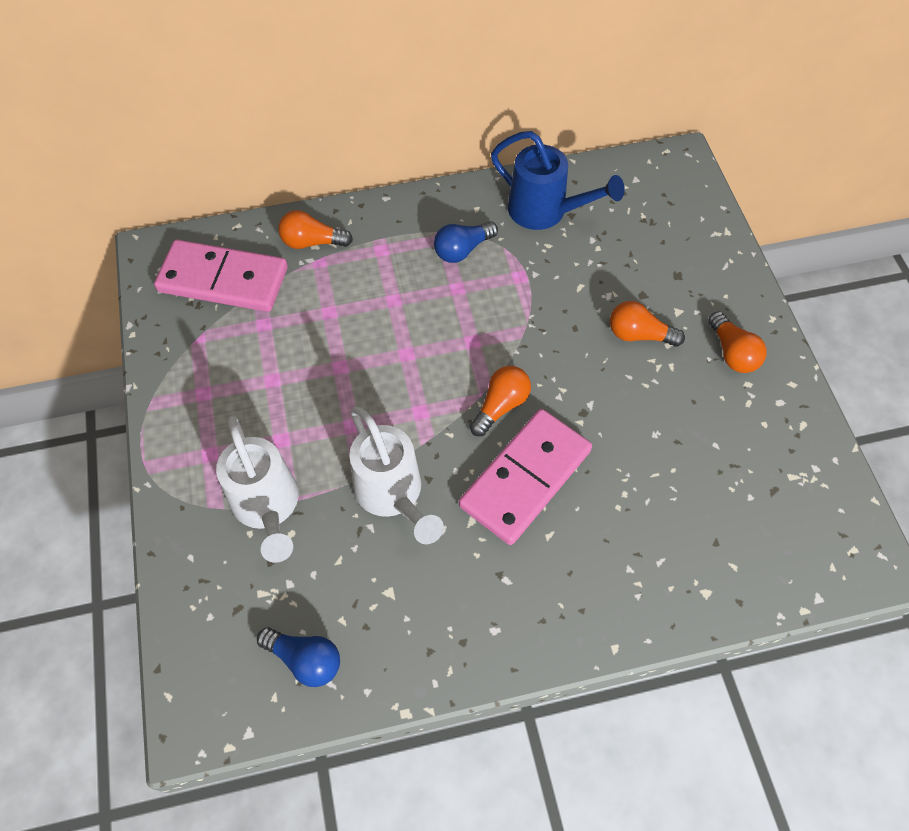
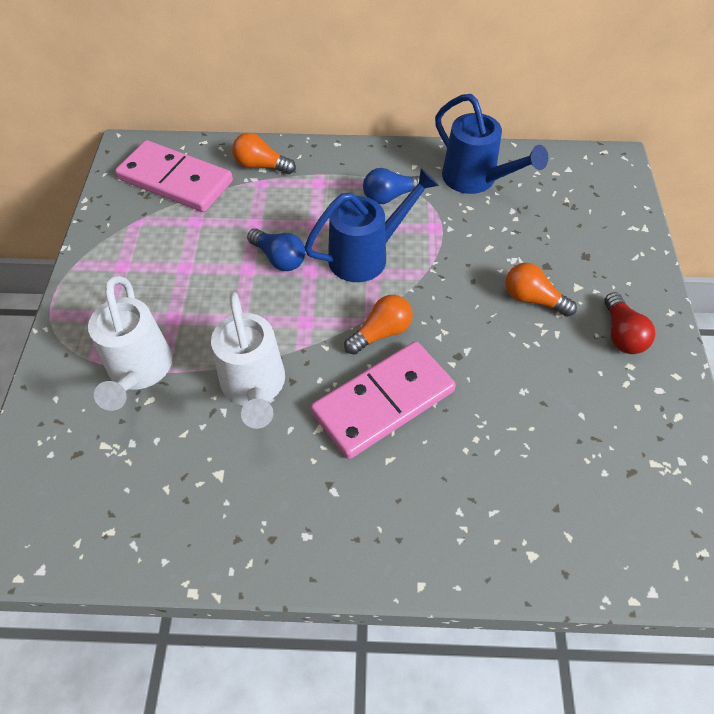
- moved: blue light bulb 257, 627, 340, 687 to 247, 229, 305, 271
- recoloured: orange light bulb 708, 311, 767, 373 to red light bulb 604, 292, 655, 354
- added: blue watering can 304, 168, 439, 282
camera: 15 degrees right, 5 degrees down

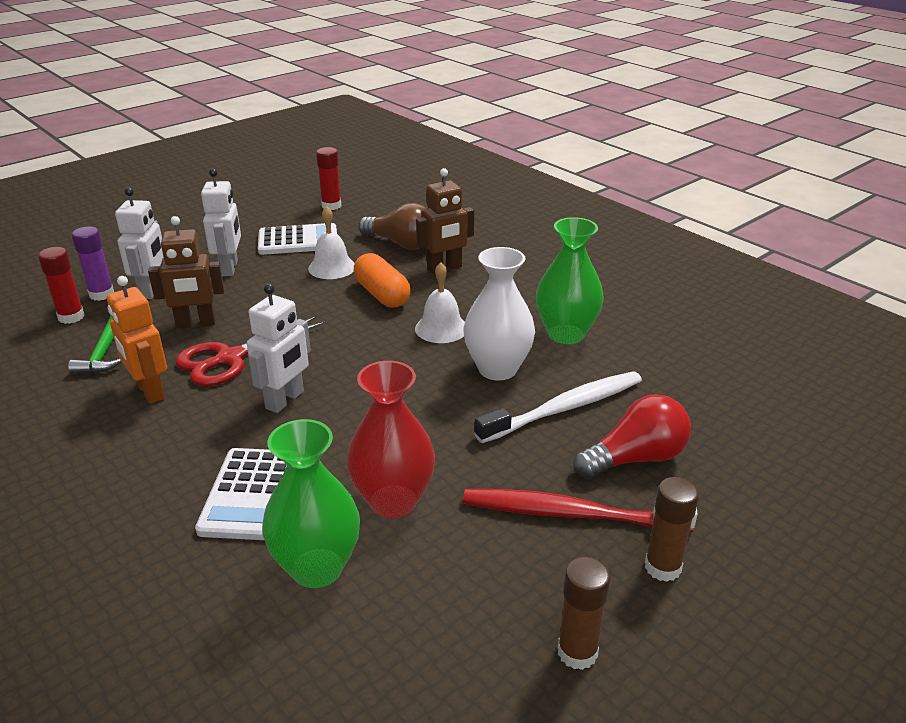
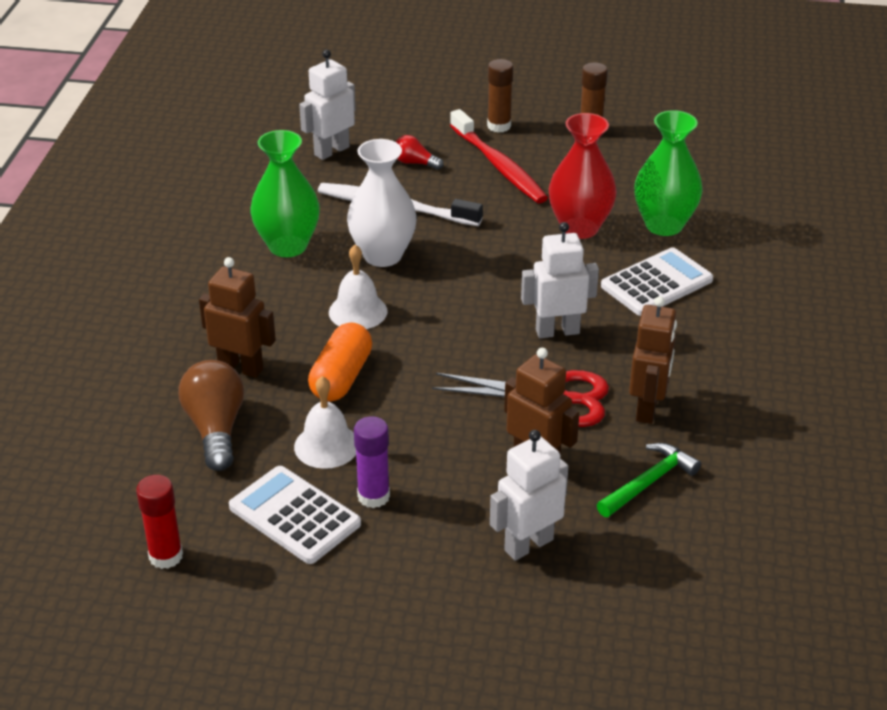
- removed: red glue stick 38, 247, 85, 324
- moved: purple glue stick 72, 226, 114, 301 to 354, 416, 390, 508
- recoloured: orange robot 107, 276, 167, 404 to brown robot 629, 296, 677, 424
- moved: white robot 201, 169, 241, 276 to 299, 50, 356, 160
- resized: red light bulb 573, 394, 691, 479 = 396, 135, 444, 170 x0.54
camera: 130 degrees left, 5 degrees up

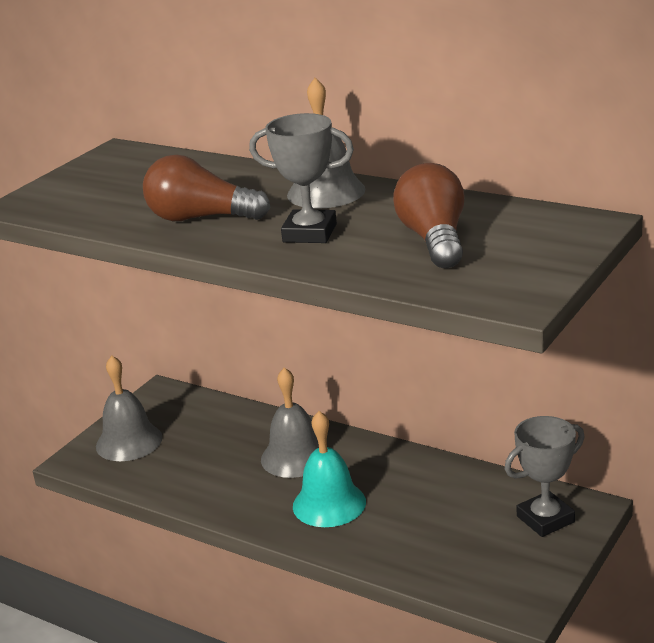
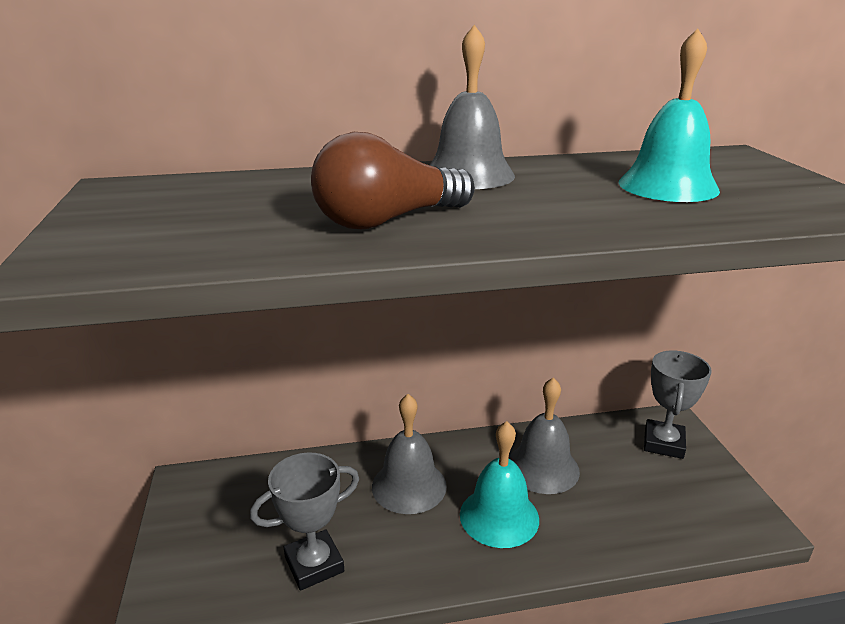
- moved: grey bell 96, 355, 162, 461 to 509, 377, 580, 494
- moved: grey trophy 249, 113, 354, 243 to 250, 453, 359, 591
- replaced: brown light bulb 393, 163, 464, 268 to turquoise bell 619, 28, 720, 202
camera: 45 degrees left, 0 degrees up

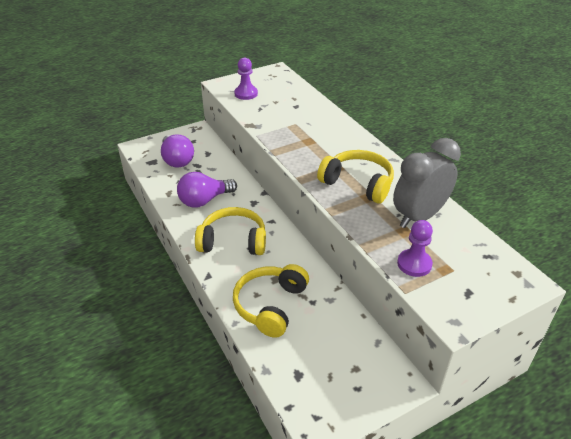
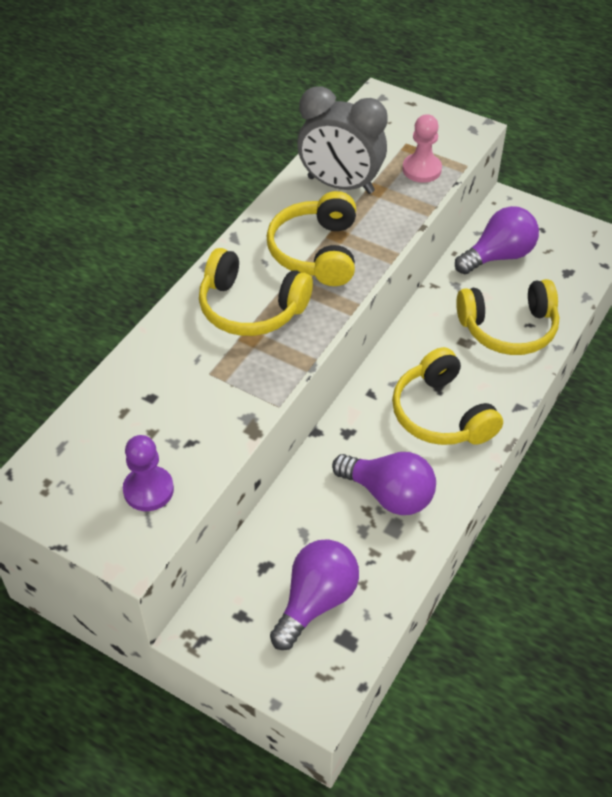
- recoloured: purple pawn 397, 220, 433, 277 to pink pawn 403, 114, 442, 183
- added: yellow headphones 199, 248, 313, 336
- added: purple light bulb 455, 206, 539, 274
camera: 120 degrees left, 10 degrees up

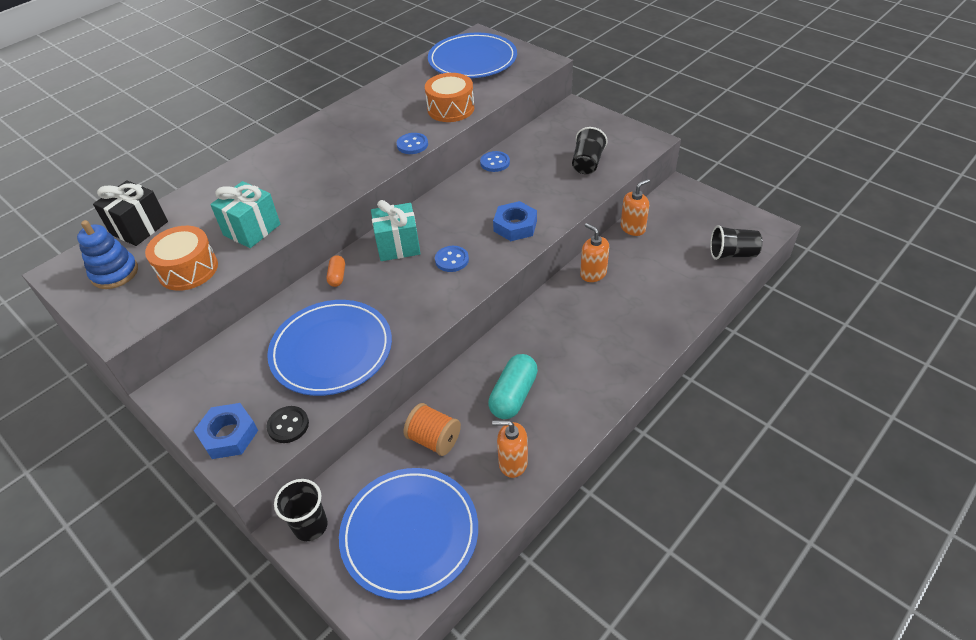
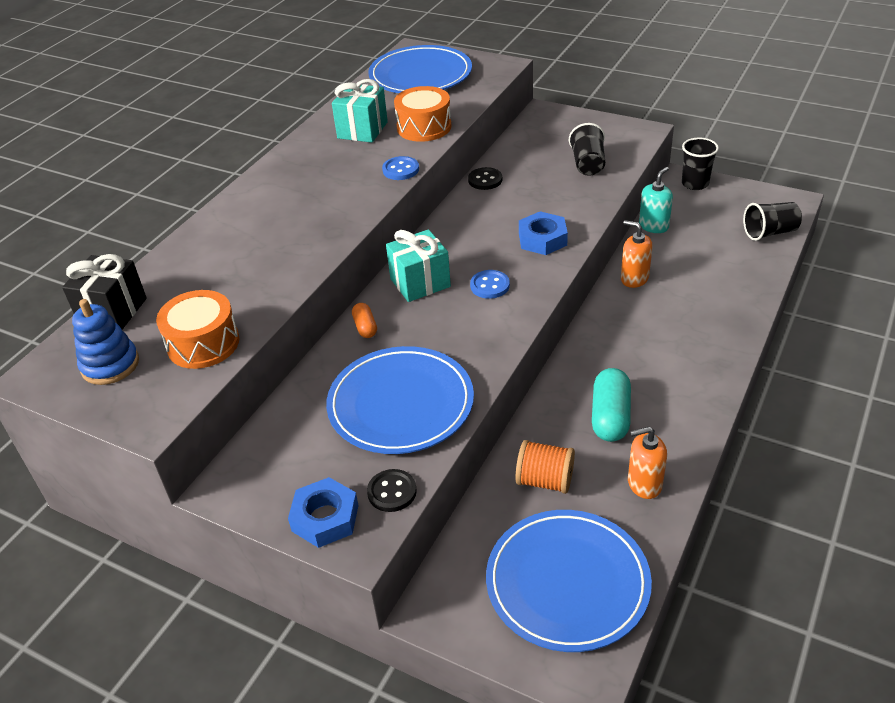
- moved: turquoise gift 210, 181, 280, 248 to 332, 79, 388, 143
- moved: black cup 274, 479, 328, 541 to 682, 138, 719, 190
- recoloured: blue button 480, 151, 510, 172 to black button 468, 167, 502, 190
- recoloured: orange soap dispenser 621, 179, 650, 236 to turquoise soap dispenser 639, 167, 673, 233
camera: 15 degrees left, 5 degrees down

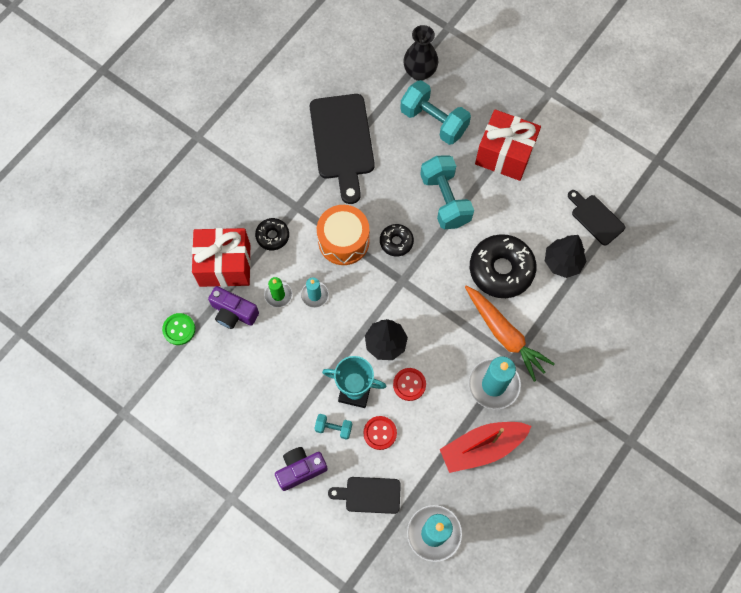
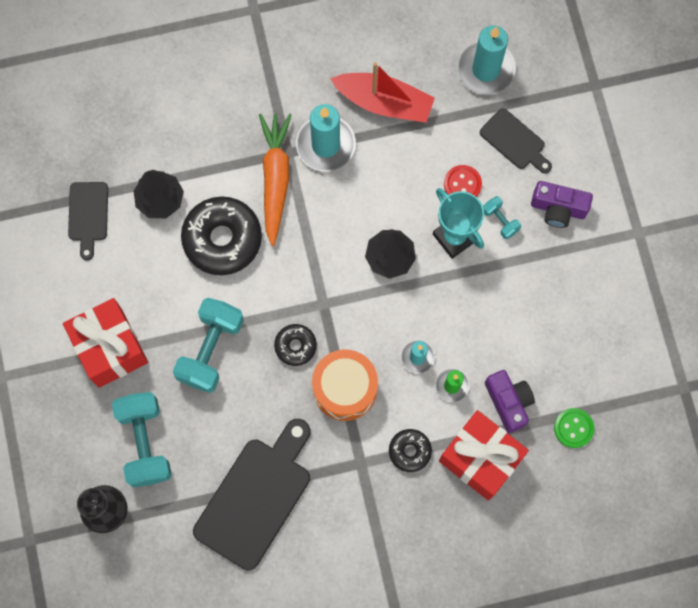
- removed: red button 393, 368, 426, 401
camera: 140 degrees left, 5 degrees up

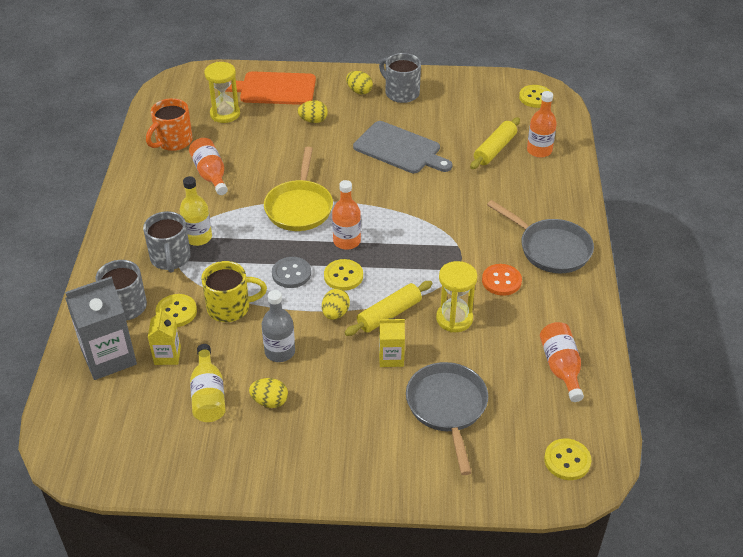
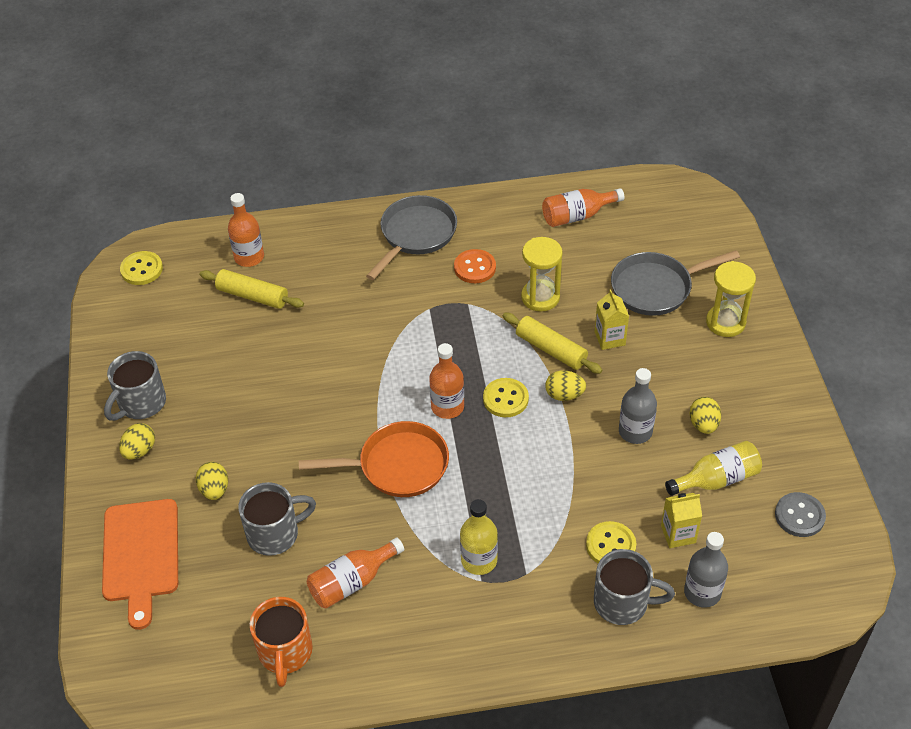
- replaced: grey carton 65, 276, 137, 380 to grey bottle 684, 532, 728, 608
- moved: grey mug 143, 211, 191, 273 to 238, 482, 316, 556
- turned: orange mug 146, 98, 193, 151 = 249, 597, 313, 687 60 degrees clockwise
- removed: yellow mug 201, 261, 267, 322
- moved: yellow hourglass 204, 62, 240, 123 to 706, 261, 756, 337
- recoloured: yellow pan 264, 147, 333, 231 to orange pan 299, 421, 449, 497
- moved: grey button 272, 257, 311, 288 to 775, 492, 826, 537
- removed: grey cutting board 353, 121, 452, 173
- removed: yellow button 544, 438, 591, 480
camera: 100 degrees left, 5 degrees up

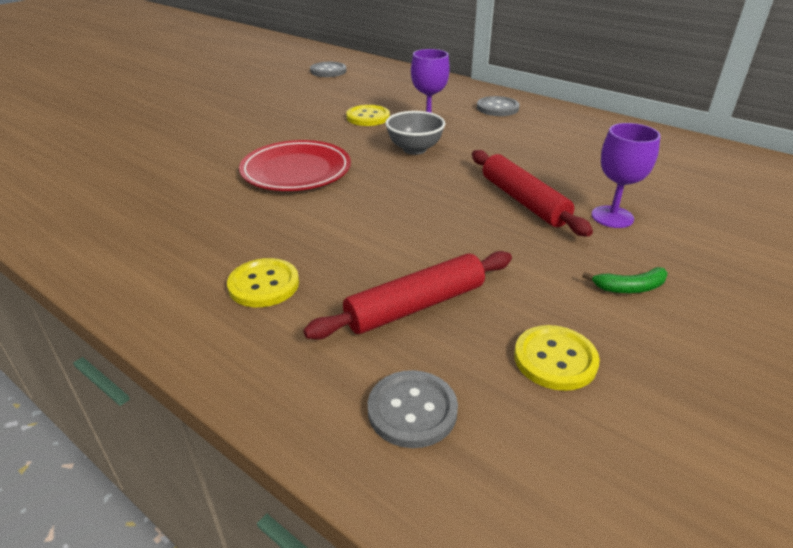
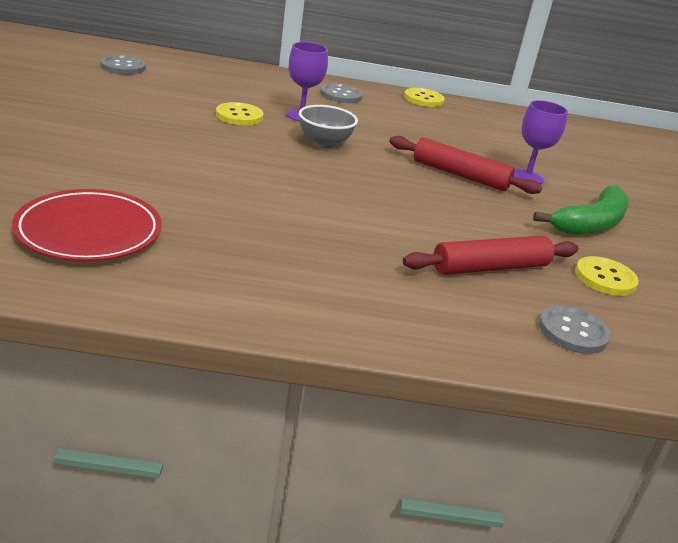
- moved: yellow button 227, 258, 299, 307 to 404, 88, 445, 107
- moved: red plate 239, 140, 351, 191 to 12, 189, 162, 261
- turned: red rolling pin 303, 251, 512, 339 = 403, 236, 579, 275 45 degrees clockwise
- resized: green banana 582, 267, 668, 293 = 533, 186, 629, 235 x2.08
camera: 40 degrees left, 5 degrees down

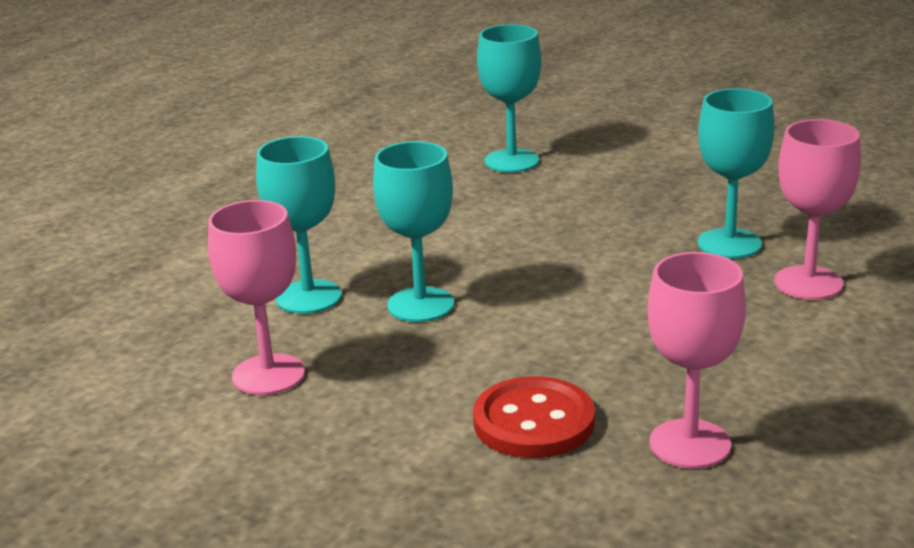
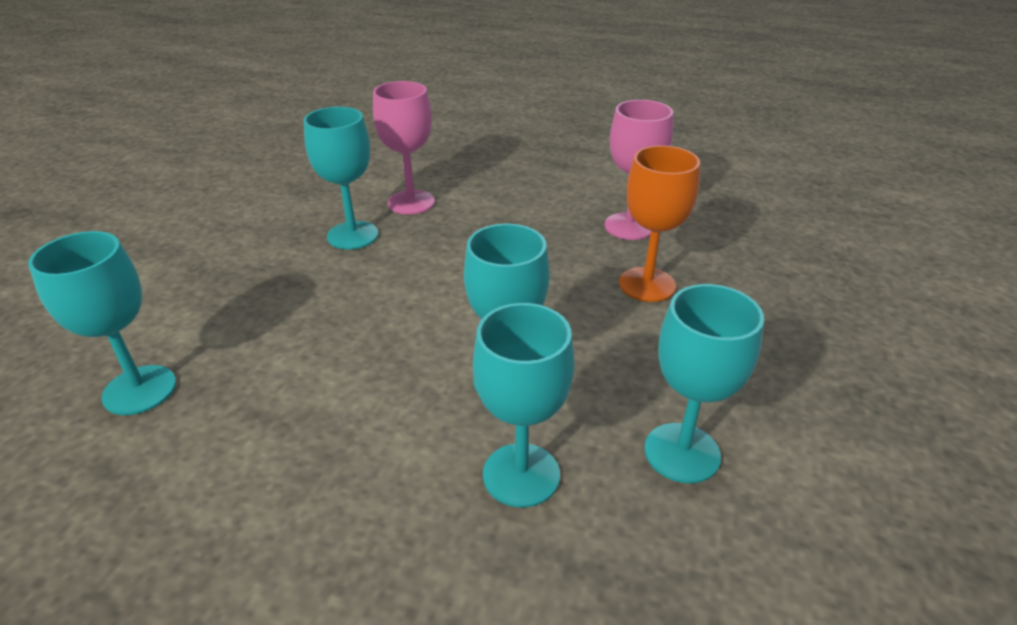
- recoloured: pink goblet 208, 200, 305, 395 to turquoise goblet 644, 284, 764, 483
- replaced: red button 473, 376, 595, 458 to orange goblet 619, 145, 700, 302
camera: 110 degrees left, 10 degrees up

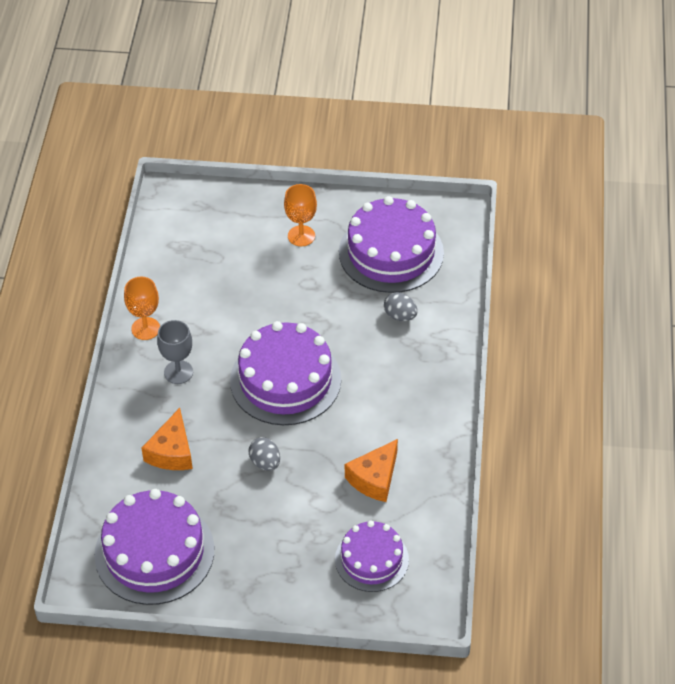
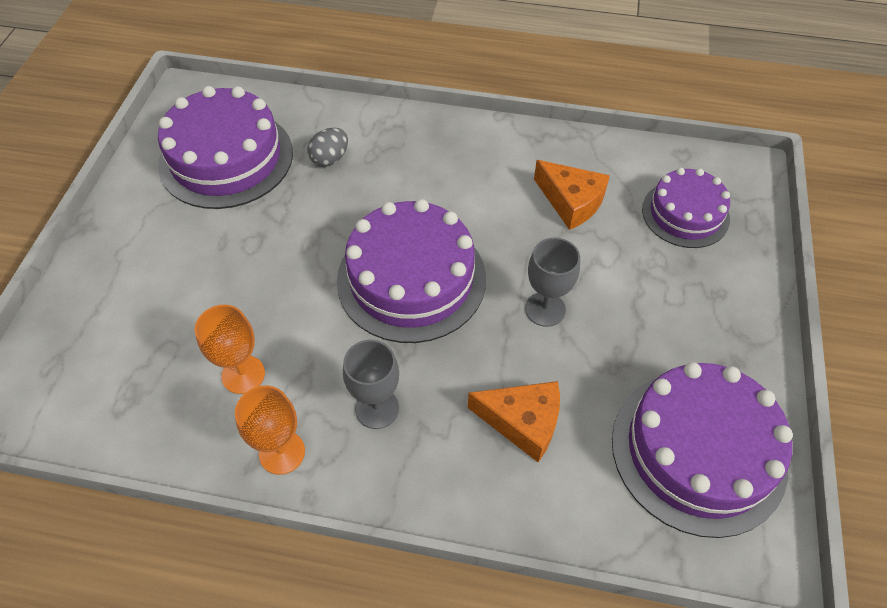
- replaced: grey egg 249, 437, 280, 471 to grey goblet 525, 237, 580, 327
- moved: orange goblet 284, 184, 317, 246 to 195, 305, 265, 394
camera: 85 degrees left, 5 degrees up

